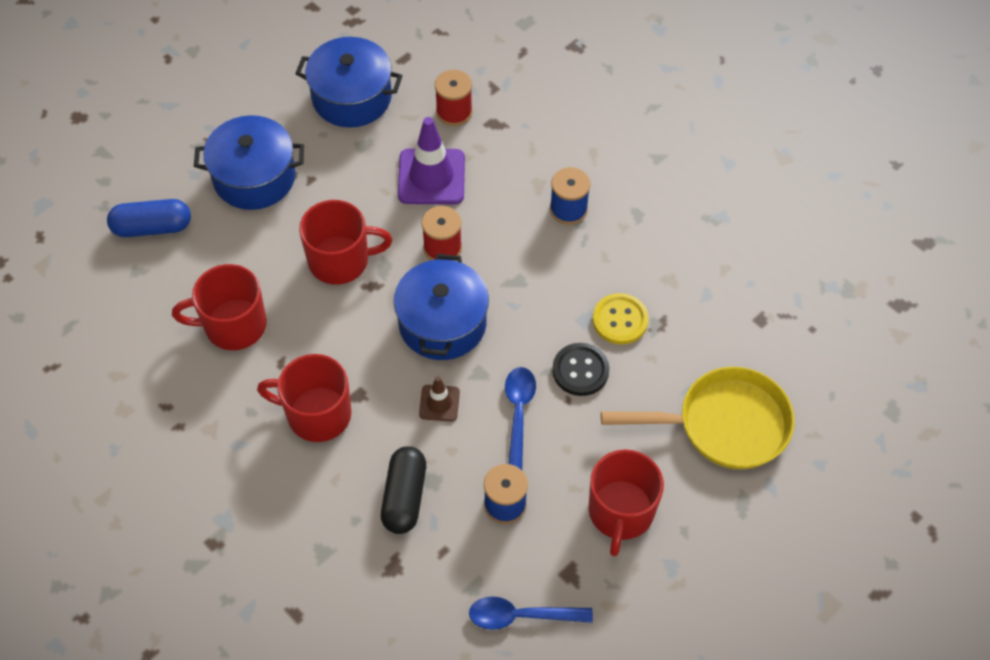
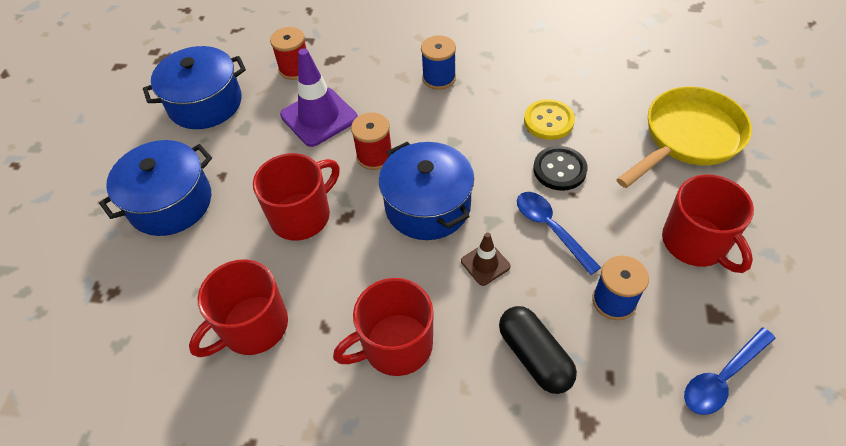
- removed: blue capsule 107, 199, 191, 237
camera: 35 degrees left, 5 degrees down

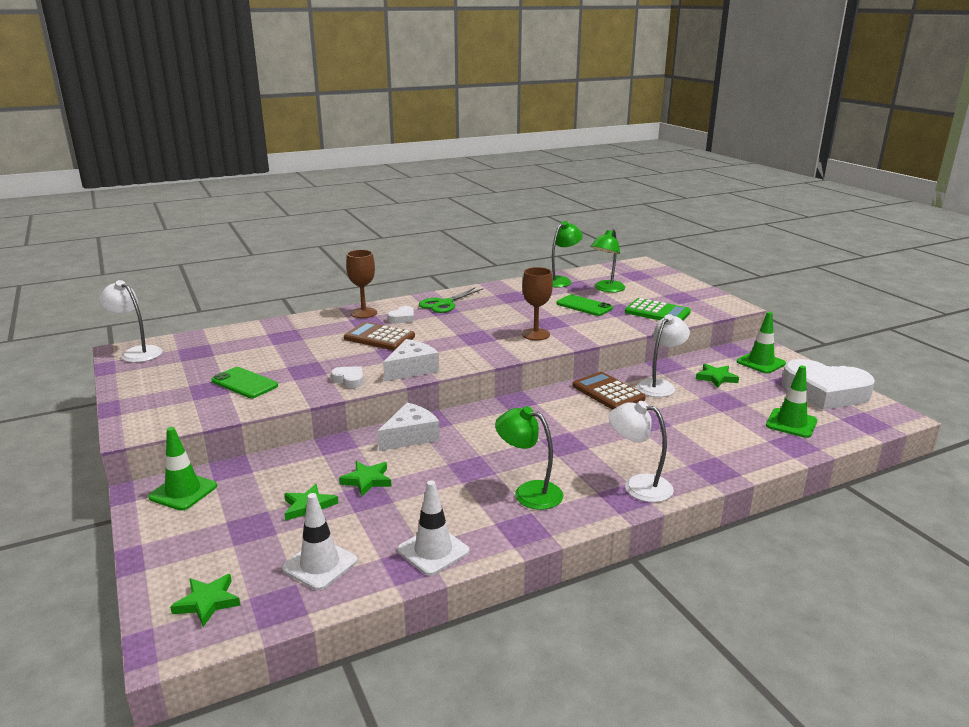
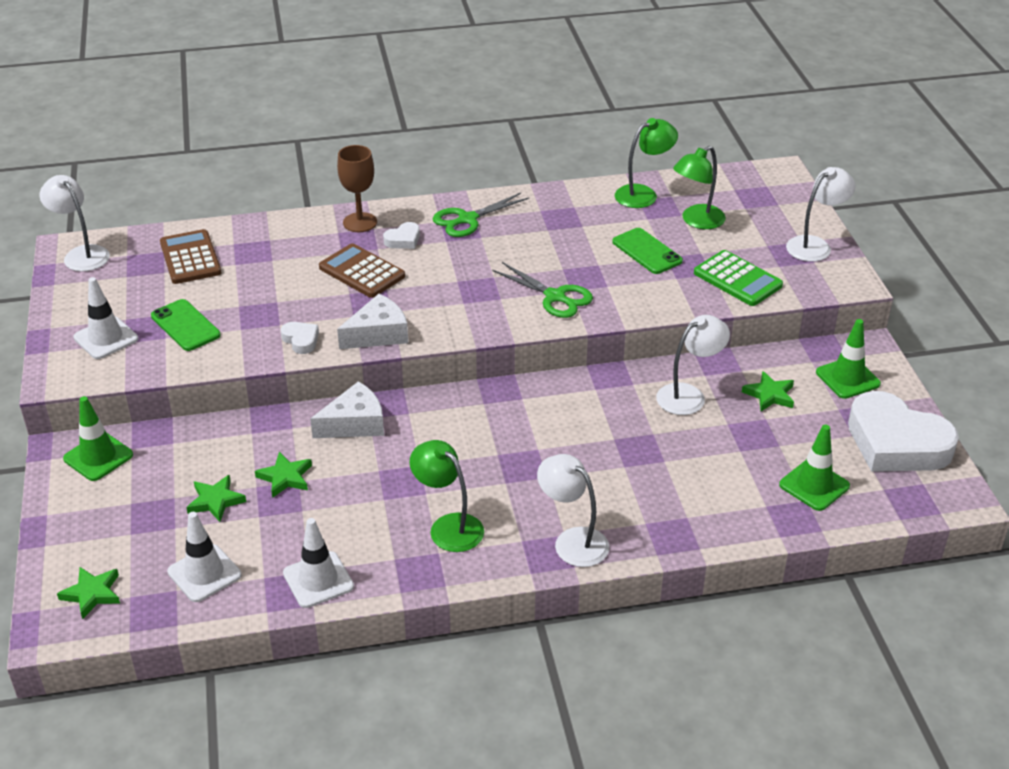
- replaced: brown goblet 522, 267, 553, 340 to green scissors 492, 262, 593, 318
- moved: brown calculator 572, 372, 646, 410 to 160, 229, 221, 284
- added: white traffic cone 73, 277, 138, 359
- added: white lamp 786, 167, 856, 262
camera: 15 degrees right, 15 degrees up

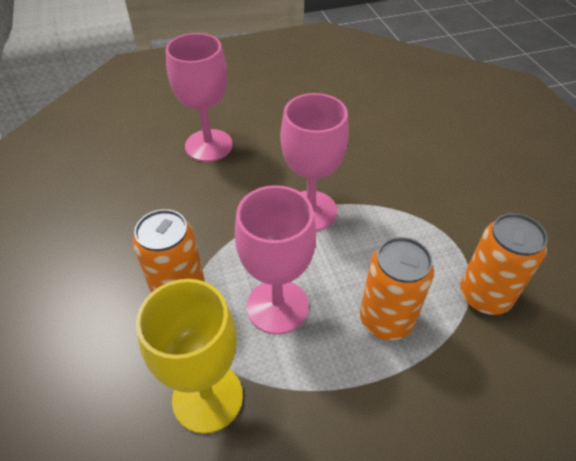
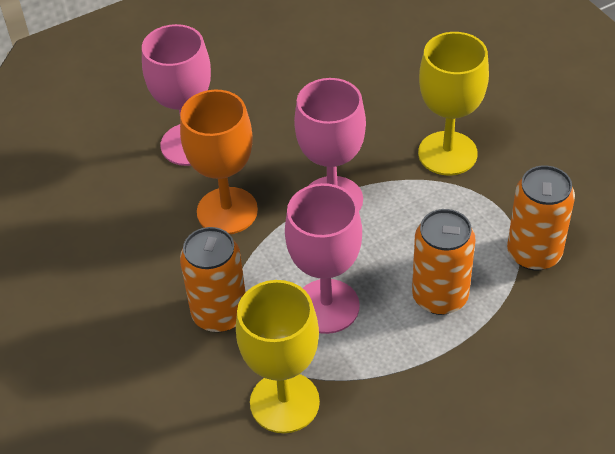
- added: orange goblet 180, 90, 258, 234
- added: yellow goblet 418, 32, 489, 175
camera: 10 degrees left, 0 degrees up

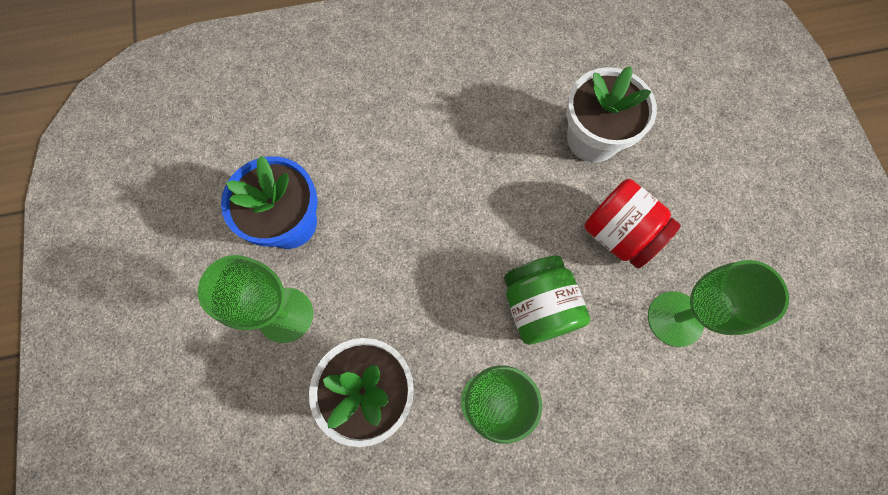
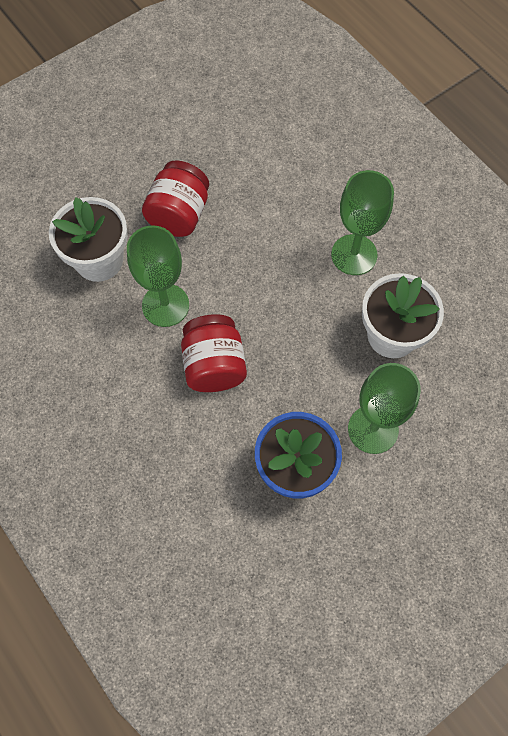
- removed: green jar 504, 256, 590, 345
- moved: green goblet 648, 260, 789, 347 to 127, 225, 189, 327
- added: red jar 181, 314, 247, 392
camera: 115 degrees left, 5 degrees down

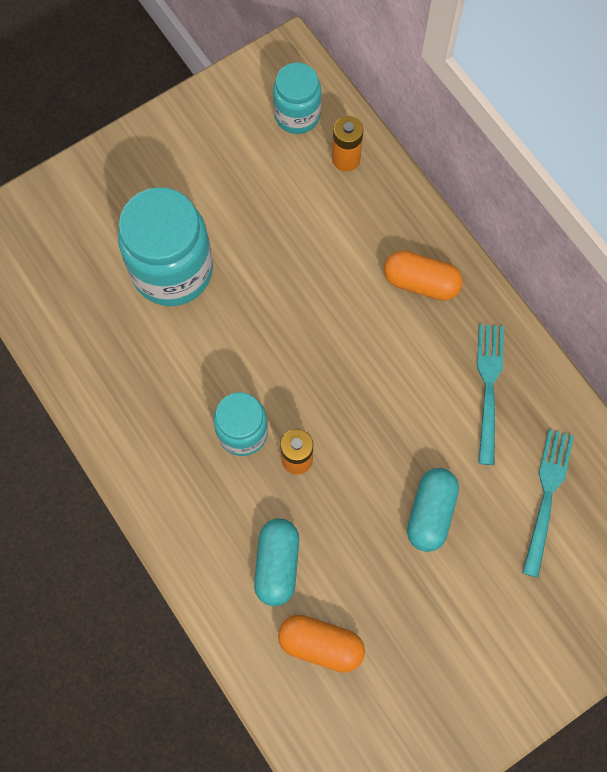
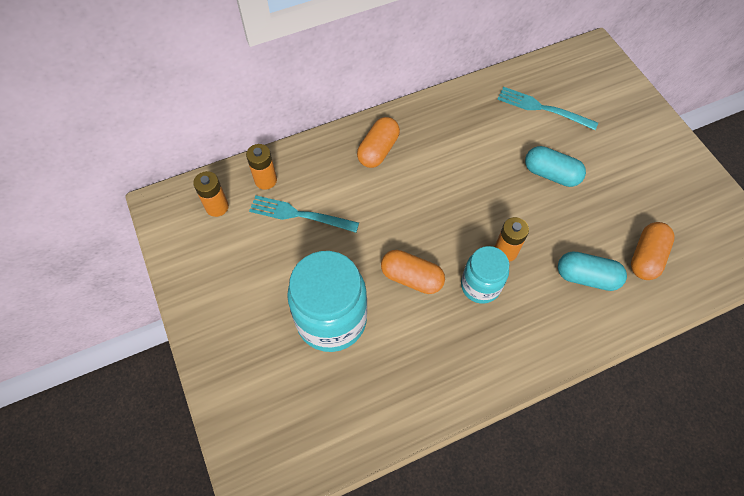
- replaced: turquoise jar 273, 62, 321, 134 to orange battery 193, 171, 229, 217
- moved: turquoise fork 477, 324, 504, 465 to 249, 196, 359, 233
- added: orange capsule 381, 250, 445, 294
camera: 80 degrees left, 10 degrees down

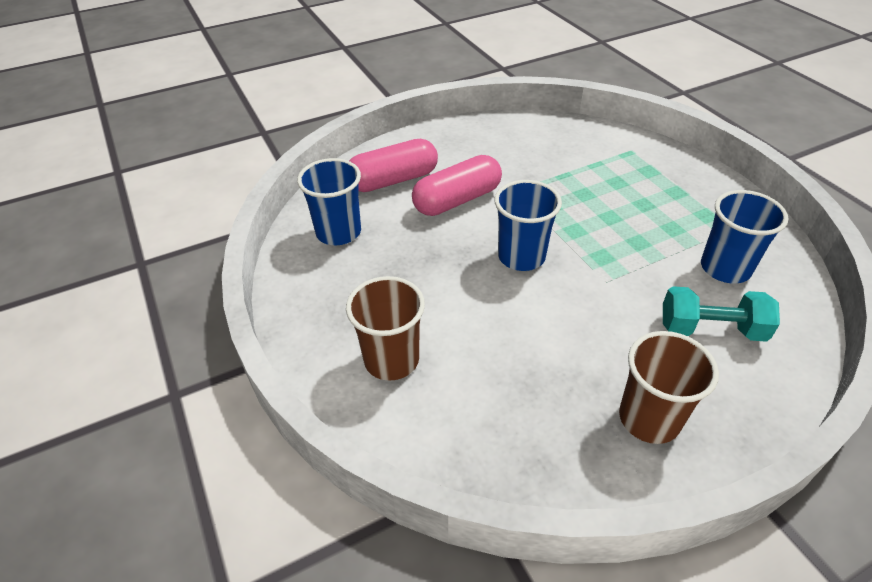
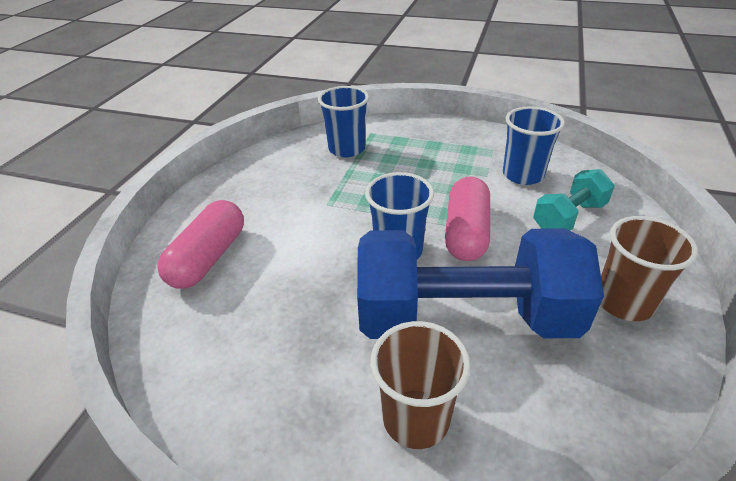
- moved: blue cup 297, 158, 361, 245 to 318, 86, 369, 157
- moved: pink capsule 412, 155, 502, 216 to 445, 177, 490, 261
- added: blue dumbbell 357, 228, 604, 339
camera: 45 degrees left, 5 degrees down

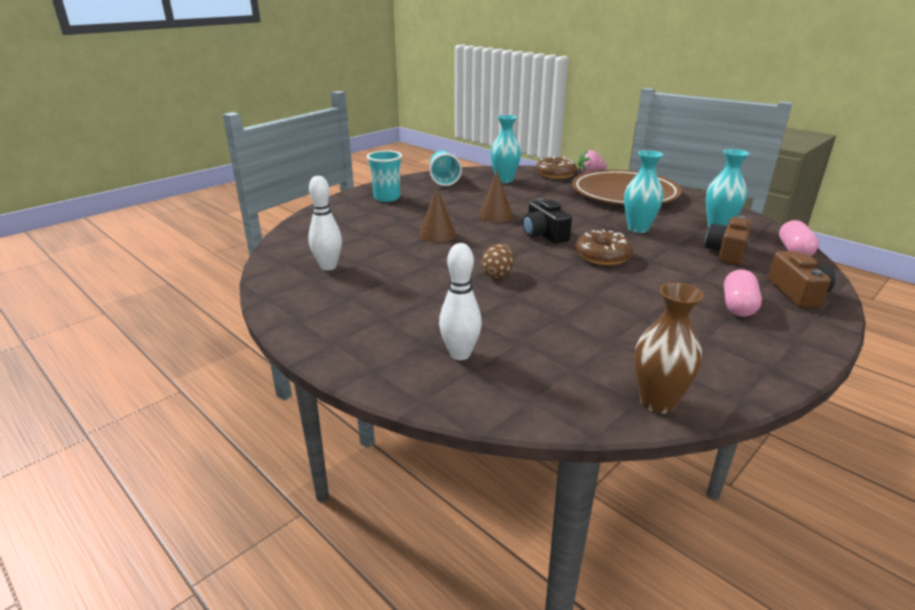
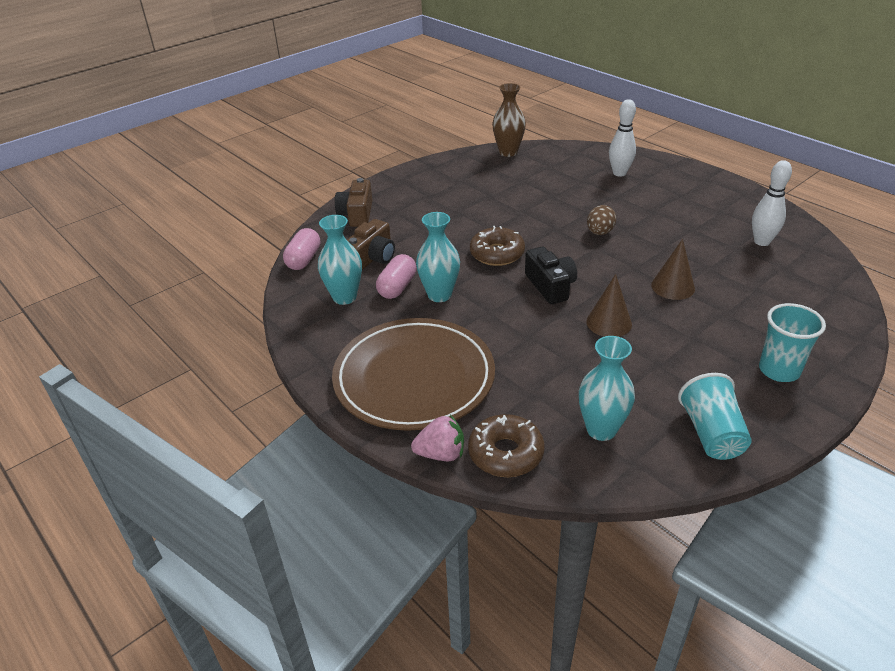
- moved: pink capsule 724, 270, 762, 317 to 376, 254, 416, 299
camera: 175 degrees left, 10 degrees up

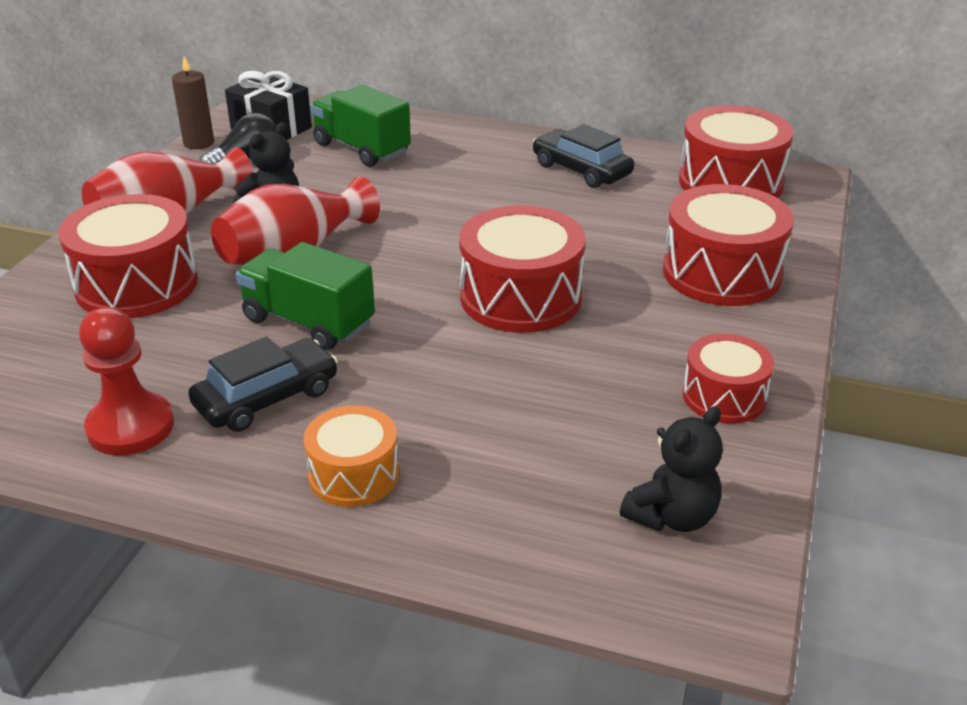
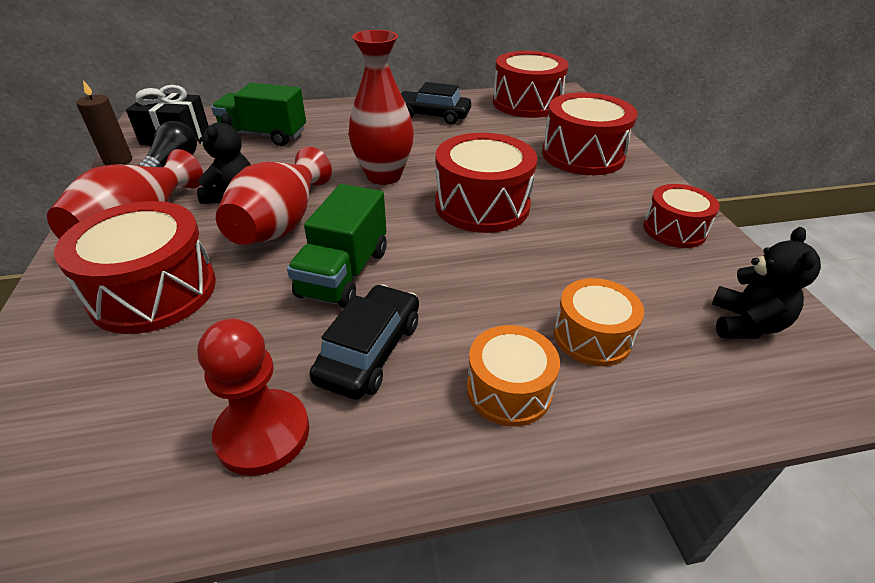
- turned: green truck 236, 242, 375, 350 = 287, 184, 387, 308 75 degrees counterclockwise
- added: red vase 349, 30, 414, 185
- added: orange drum 554, 278, 644, 366
camera: 30 degrees left, 5 degrees up

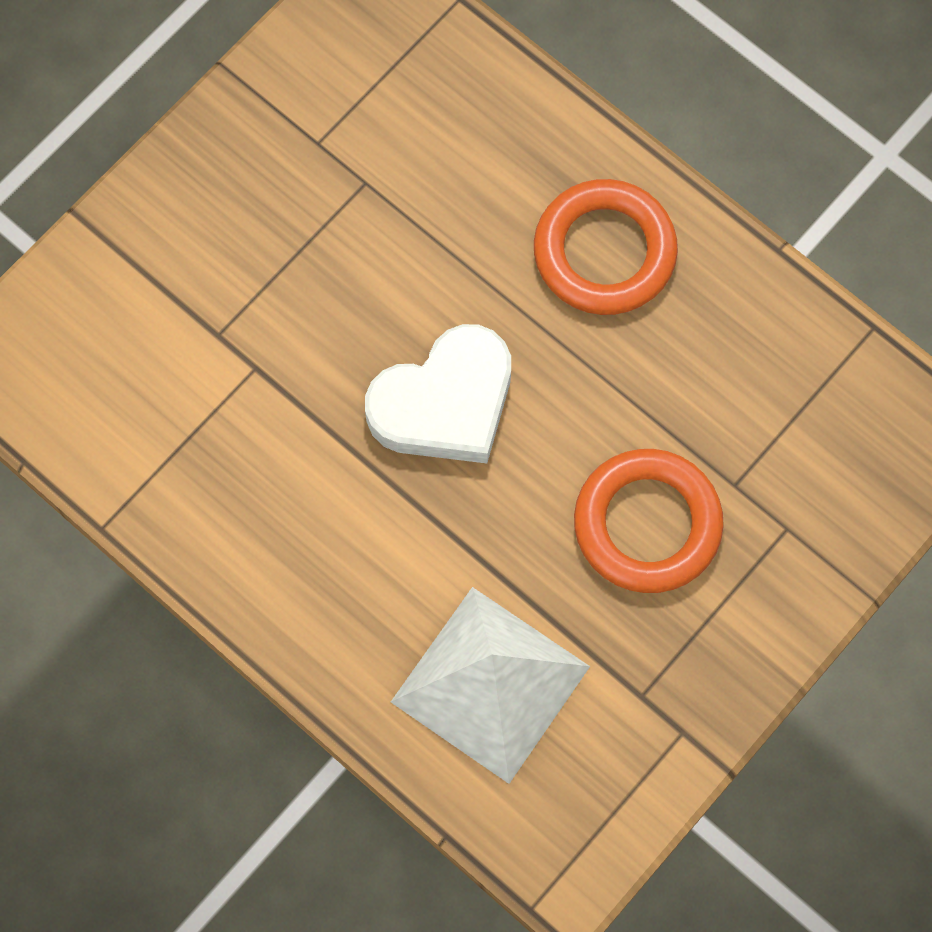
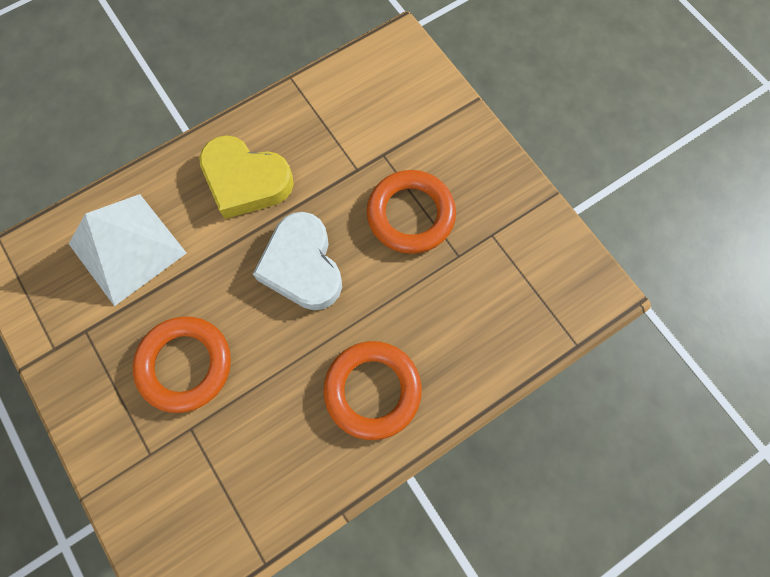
- added: yellow heart 199, 135, 294, 219
- added: orange ring 367, 170, 456, 254
camera: 105 degrees right, 0 degrees up

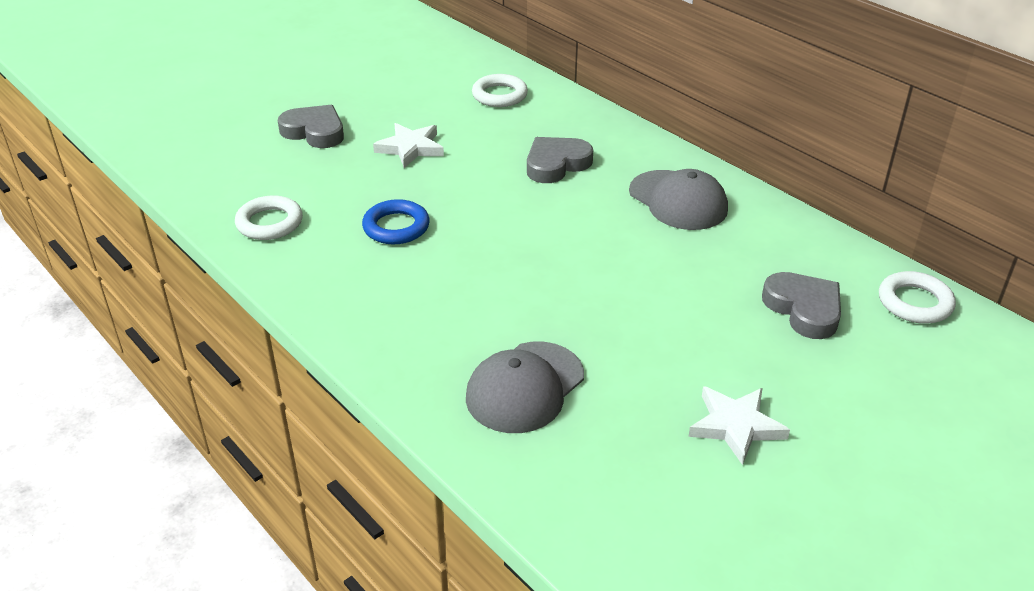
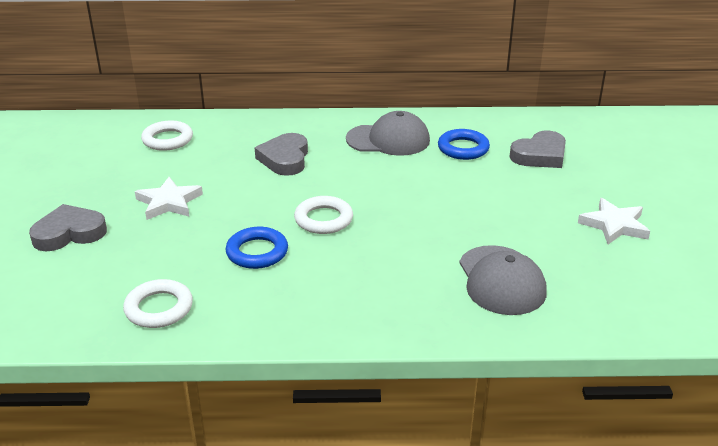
- turned: grey heart 762, 272, 841, 339 = 509, 131, 566, 168 135 degrees clockwise
- moved: white ring 879, 271, 956, 324 to 294, 196, 353, 234
- added: blue ring 438, 129, 490, 160
camera: 50 degrees left, 5 degrees down

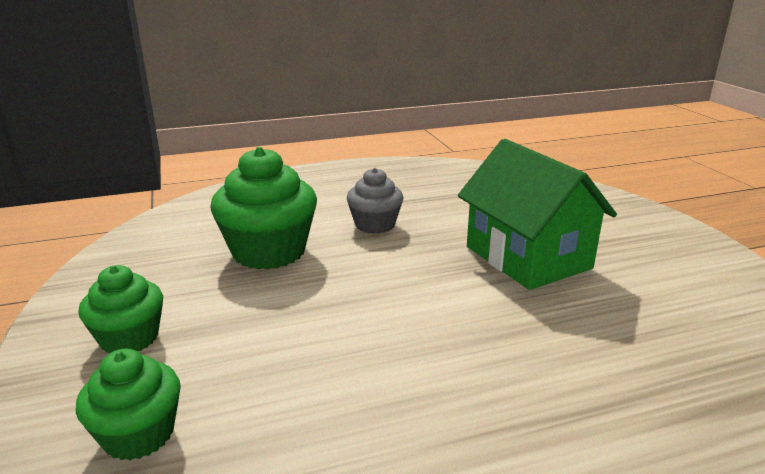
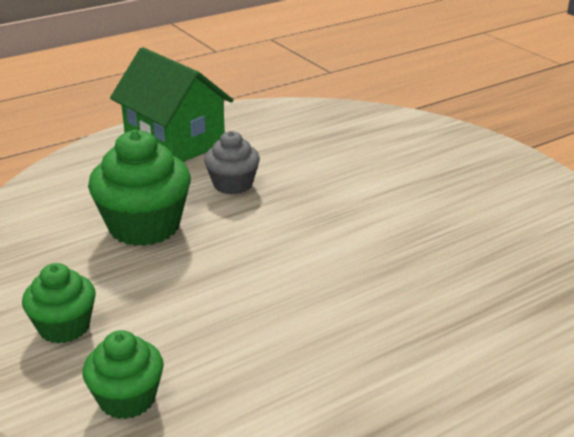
- moved: green house 458, 139, 617, 290 to 110, 47, 234, 162
camera: 15 degrees left, 5 degrees up

